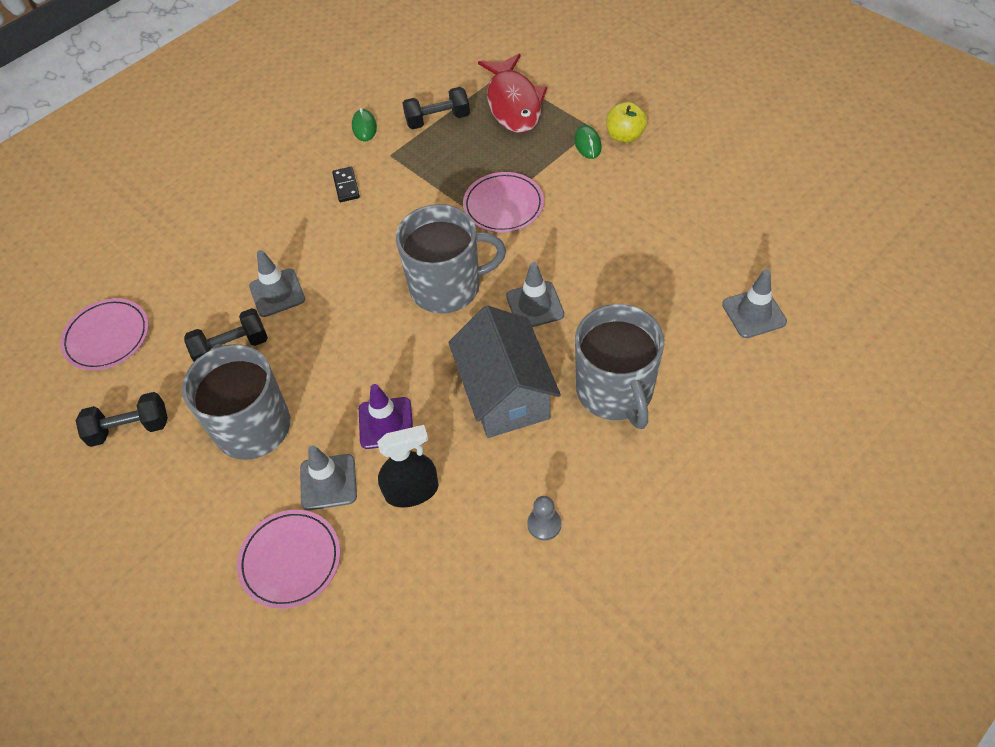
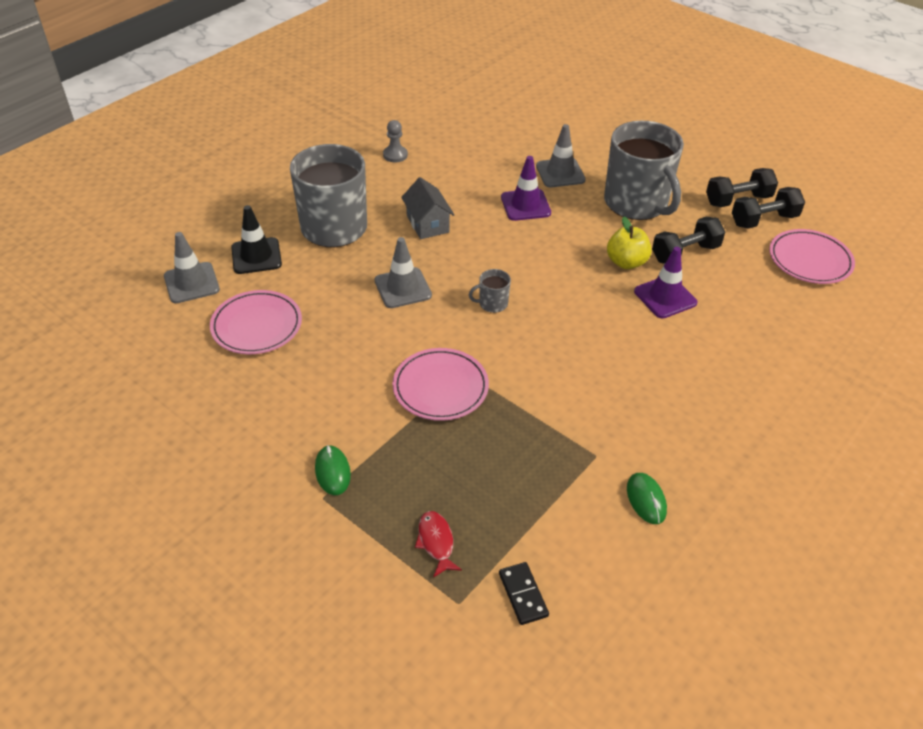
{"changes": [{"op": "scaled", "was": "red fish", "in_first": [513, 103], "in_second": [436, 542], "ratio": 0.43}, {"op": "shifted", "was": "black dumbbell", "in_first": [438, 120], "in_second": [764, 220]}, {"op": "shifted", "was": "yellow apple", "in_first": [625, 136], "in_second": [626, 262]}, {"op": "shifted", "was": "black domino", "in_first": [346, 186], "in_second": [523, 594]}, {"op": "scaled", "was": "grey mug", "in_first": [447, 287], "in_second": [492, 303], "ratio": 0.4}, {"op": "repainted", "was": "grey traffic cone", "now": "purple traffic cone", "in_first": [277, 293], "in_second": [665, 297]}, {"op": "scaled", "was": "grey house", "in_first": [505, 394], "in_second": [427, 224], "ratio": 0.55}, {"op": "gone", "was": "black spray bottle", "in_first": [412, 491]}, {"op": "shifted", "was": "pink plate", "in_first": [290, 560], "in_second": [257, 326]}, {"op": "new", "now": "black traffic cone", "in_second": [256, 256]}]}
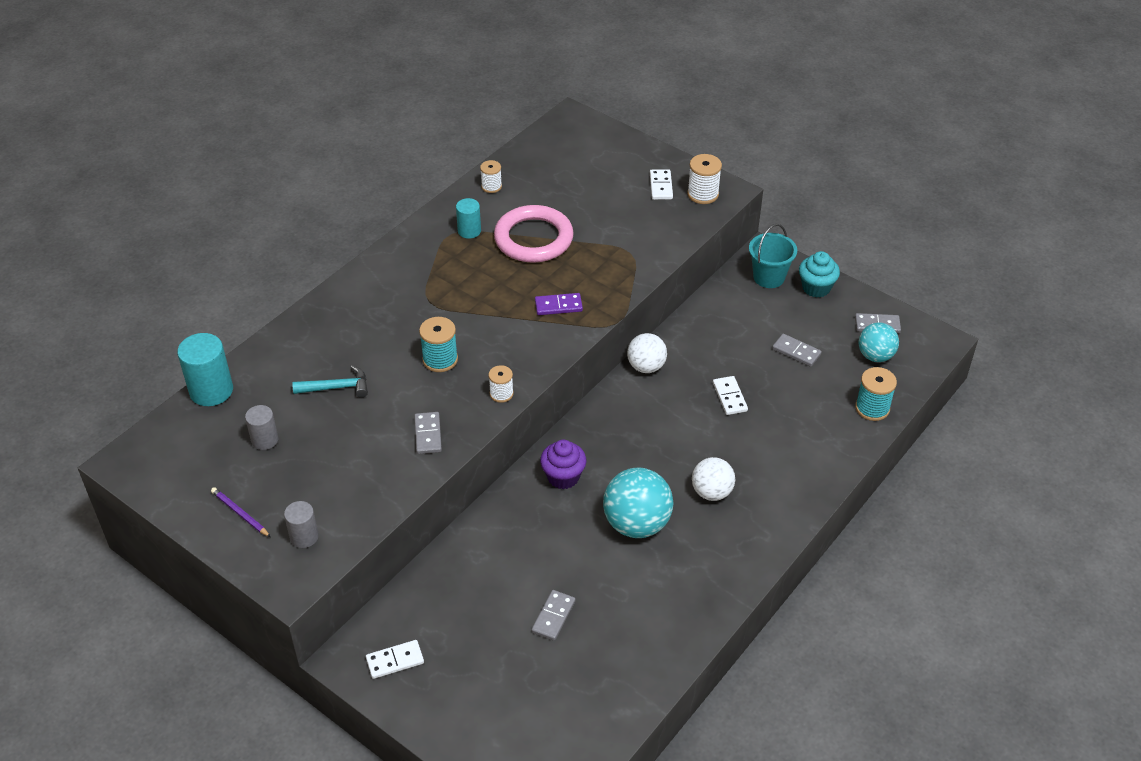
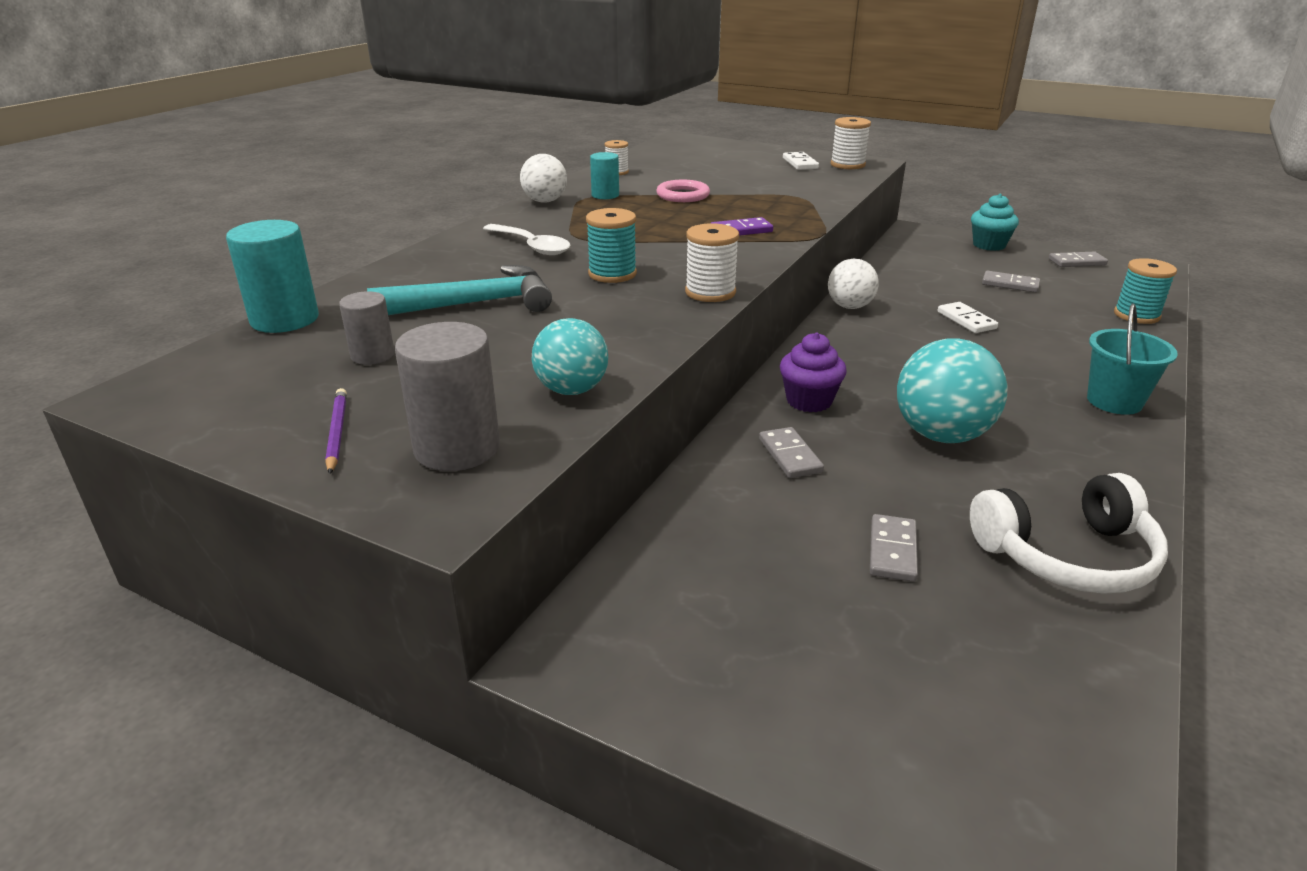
{"changes": [{"op": "scaled", "was": "pink ring", "in_first": [533, 238], "in_second": [683, 195], "ratio": 0.57}, {"op": "shifted", "was": "turquoise bucket", "in_first": [769, 277], "in_second": [1114, 401]}, {"op": "shifted", "was": "turquoise ball", "in_first": [875, 356], "in_second": [572, 390]}, {"op": "scaled", "was": "turquoise hammer", "in_first": [337, 387], "in_second": [475, 304], "ratio": 1.61}, {"op": "scaled", "was": "white spool", "in_first": [501, 394], "in_second": [710, 292], "ratio": 1.52}, {"op": "shifted", "was": "grey domino", "in_first": [428, 434], "in_second": [790, 455]}, {"op": "shifted", "was": "white ball", "in_first": [711, 492], "in_second": [545, 201]}, {"op": "rotated", "was": "purple pencil", "in_first": [240, 513], "in_second": [337, 433], "clockwise": 45}, {"op": "scaled", "was": "grey cylinder", "in_first": [304, 537], "in_second": [457, 448], "ratio": 1.66}, {"op": "gone", "was": "white domino", "in_first": [395, 661]}, {"op": "new", "now": "white spoon", "in_second": [531, 246]}, {"op": "new", "now": "white headphones", "in_second": [1067, 555]}]}
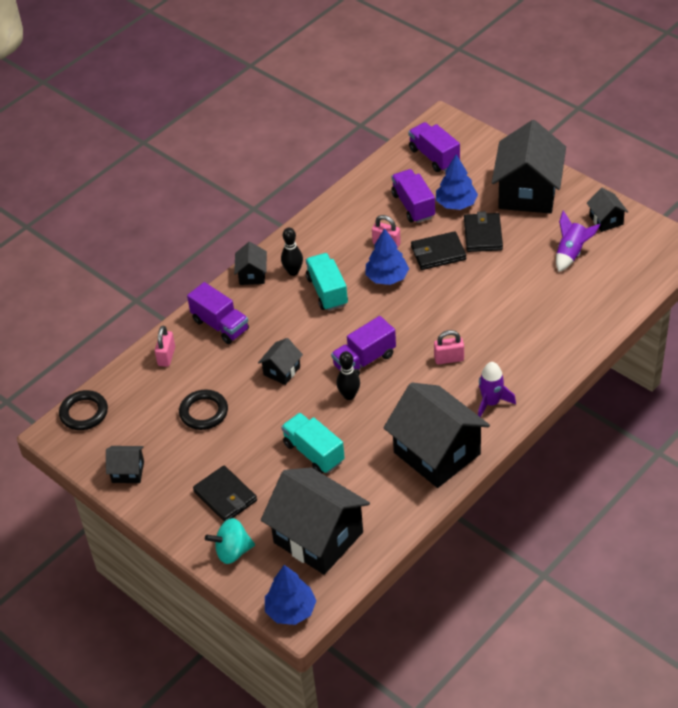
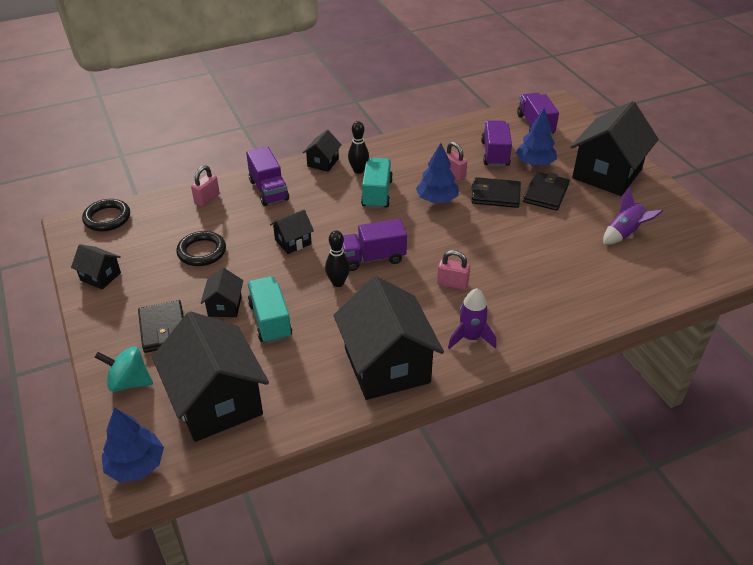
{"changes": [{"op": "shifted", "was": "black house", "in_first": [606, 220], "in_second": [225, 306]}]}
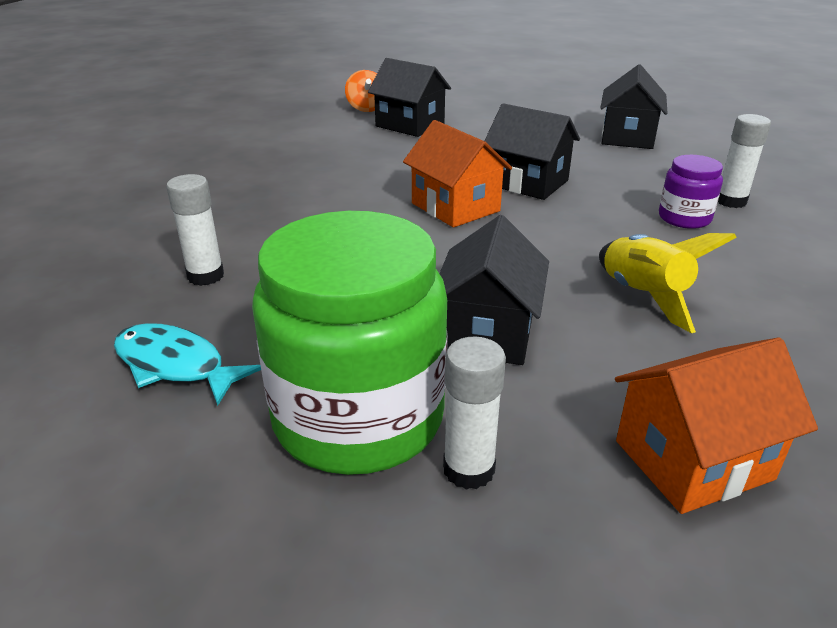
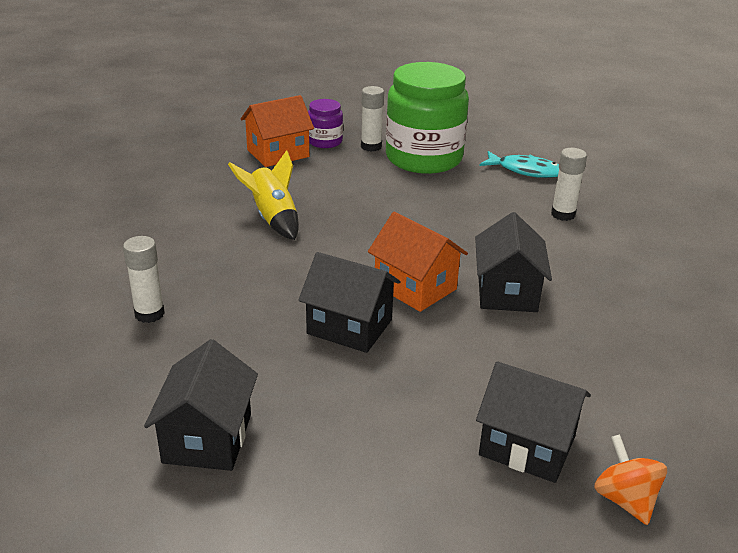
{"changes": [{"op": "shifted", "was": "purple jar", "in_first": [684, 218], "in_second": [325, 141]}, {"op": "shifted", "was": "black house", "in_first": [487, 332], "in_second": [507, 292]}]}
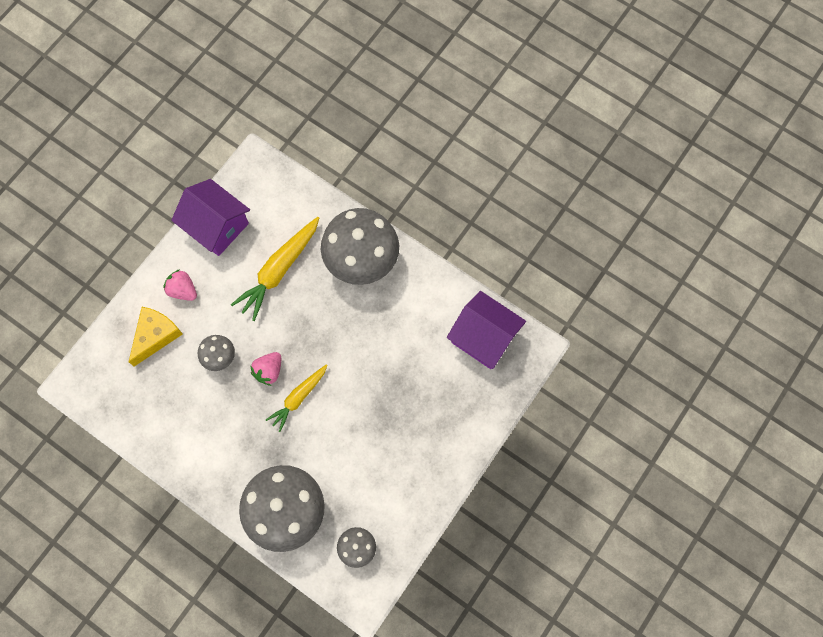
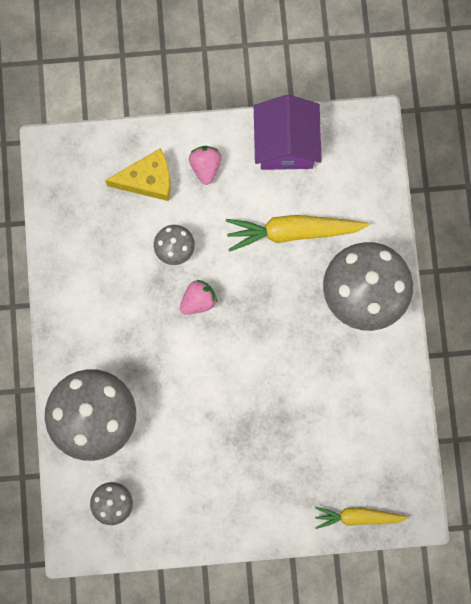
{"changes": [{"op": "gone", "was": "purple house", "in_first": [484, 337]}, {"op": "rotated", "was": "pink strawberry", "in_first": [269, 371], "in_second": [198, 301], "clockwise": 150}, {"op": "shifted", "was": "yellow carrot", "in_first": [298, 398], "in_second": [358, 517]}]}
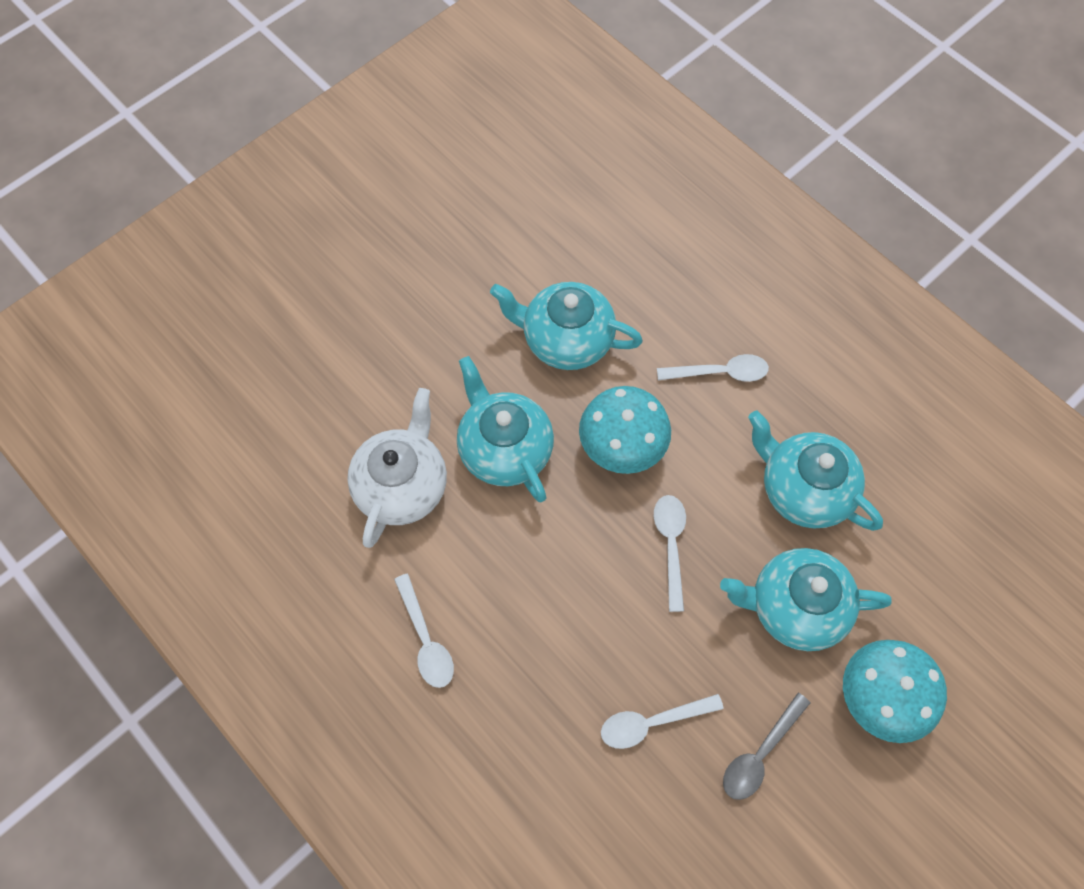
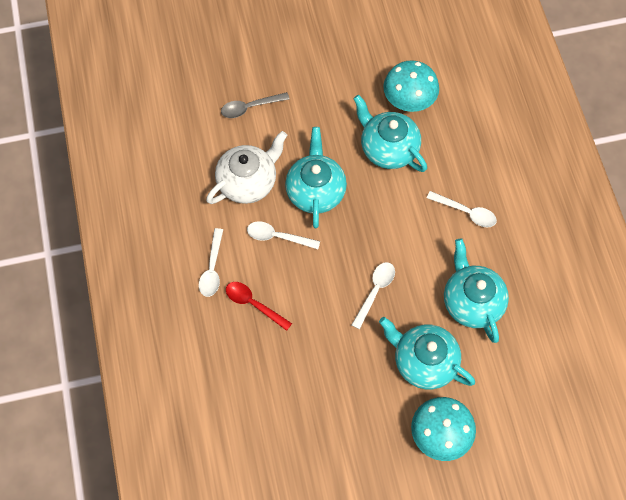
{"changes": [{"op": "shifted", "was": "turquoise mushroom", "in_first": [622, 446], "in_second": [409, 100]}, {"op": "shifted", "was": "grey spoon", "in_first": [760, 754], "in_second": [250, 107]}, {"op": "shifted", "was": "white spoon", "in_first": [652, 722], "in_second": [278, 237]}, {"op": "new", "now": "red spoon", "in_second": [253, 304]}]}
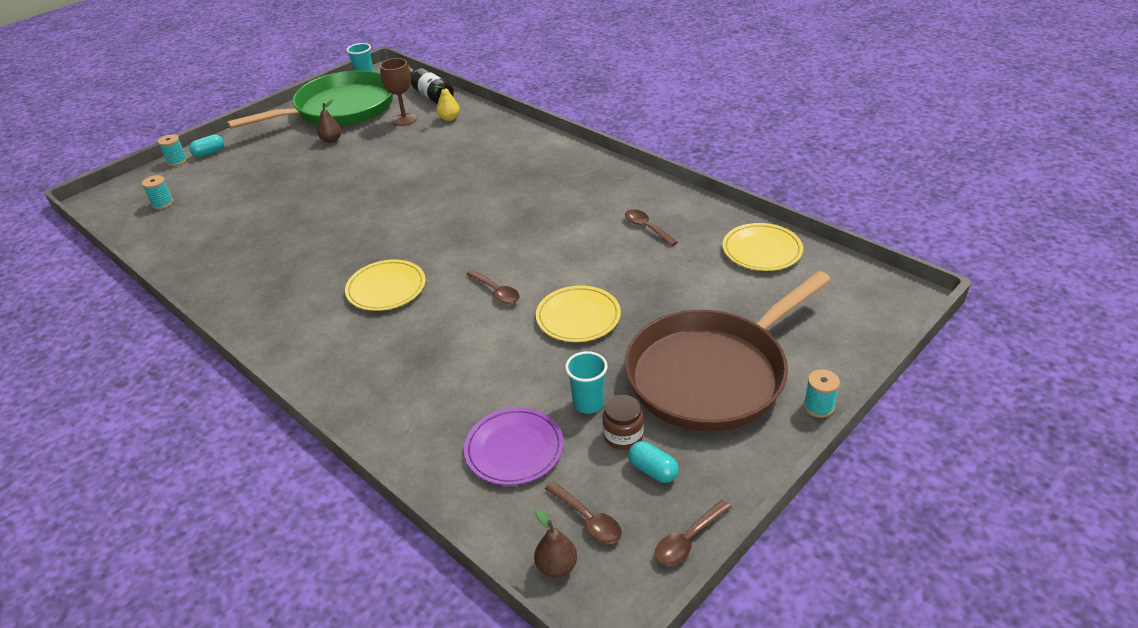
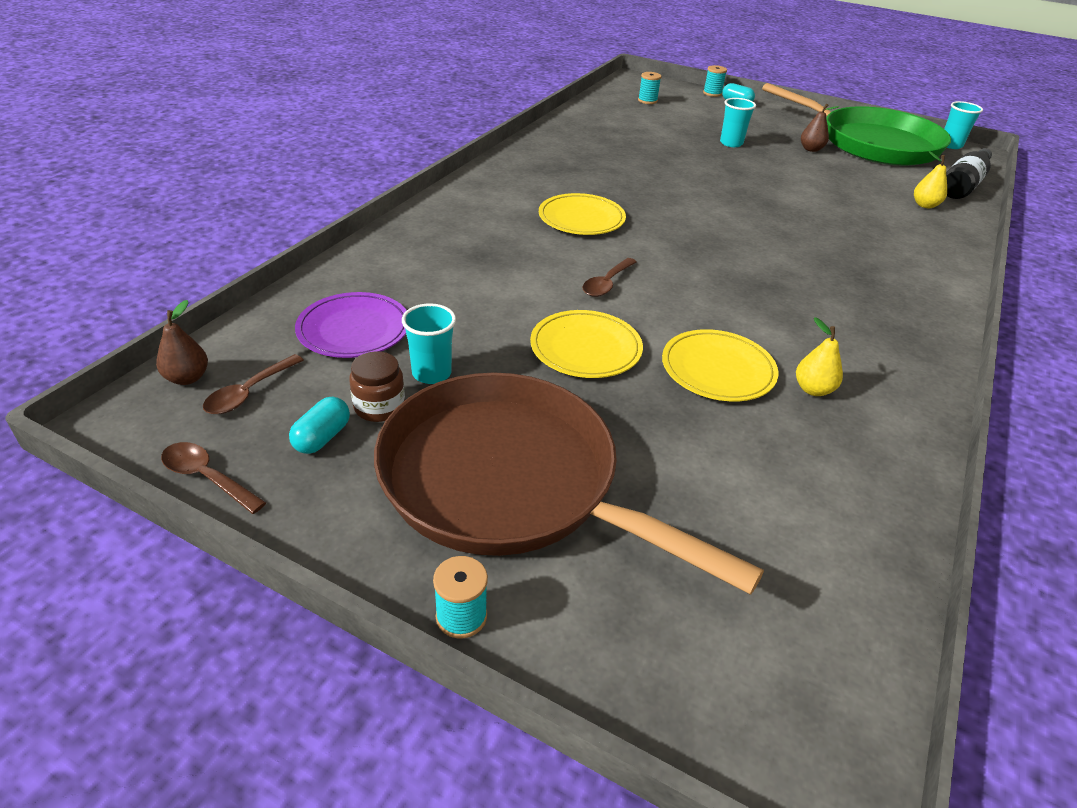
{"changes": [{"op": "gone", "was": "brown goblet", "in_first": [404, 119]}, {"op": "swapped", "was": "brown spoon", "now": "yellow pear", "in_first": [646, 228], "in_second": [813, 389]}, {"op": "shifted", "was": "yellow plate", "in_first": [762, 250], "in_second": [718, 370]}, {"op": "new", "now": "turquoise cup", "in_second": [731, 143]}]}
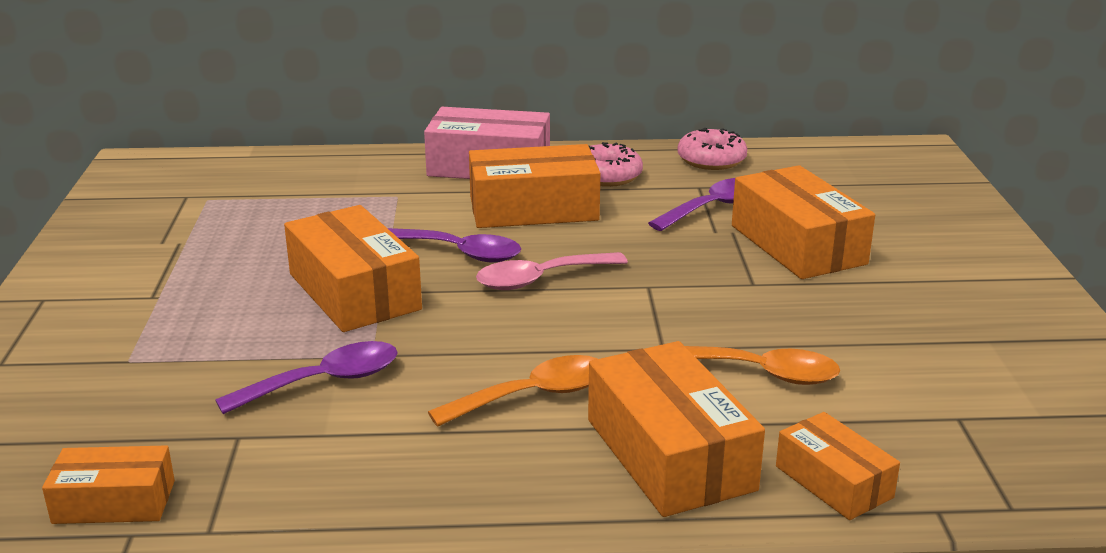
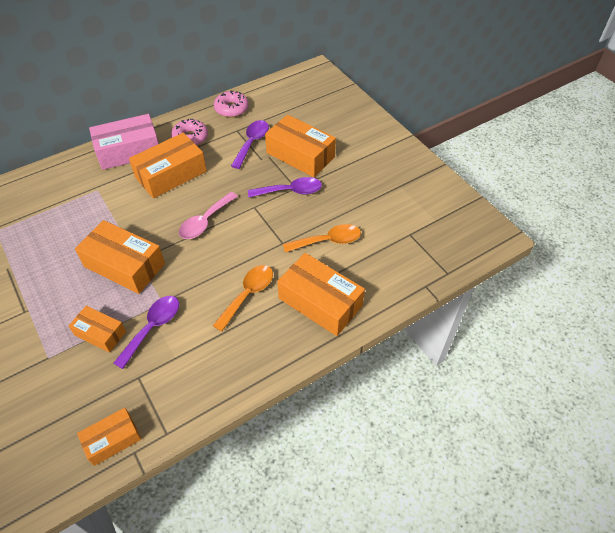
{"changes": [{"op": "shifted", "was": "purple spoon", "in_first": [461, 253], "in_second": [290, 191]}, {"op": "shifted", "was": "orange box", "in_first": [834, 482], "in_second": [100, 333]}]}
